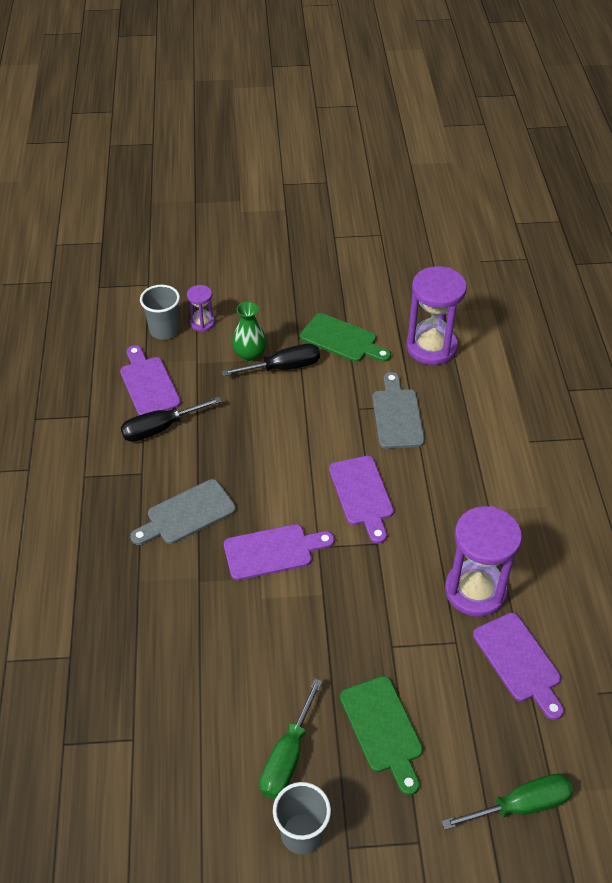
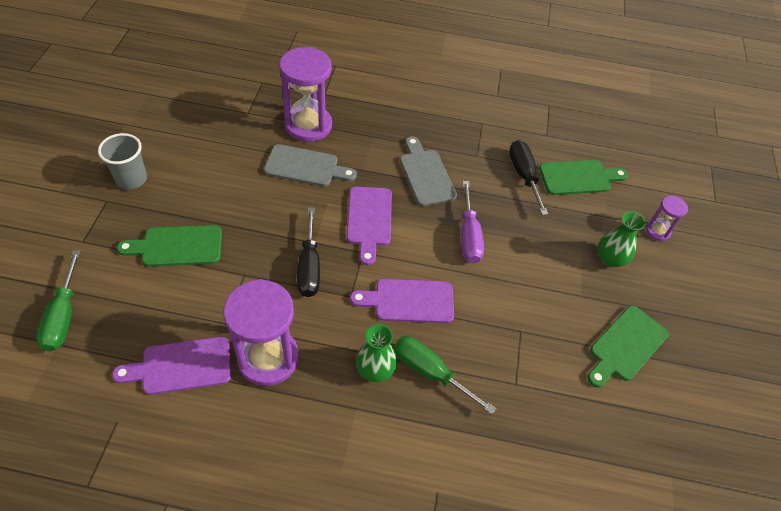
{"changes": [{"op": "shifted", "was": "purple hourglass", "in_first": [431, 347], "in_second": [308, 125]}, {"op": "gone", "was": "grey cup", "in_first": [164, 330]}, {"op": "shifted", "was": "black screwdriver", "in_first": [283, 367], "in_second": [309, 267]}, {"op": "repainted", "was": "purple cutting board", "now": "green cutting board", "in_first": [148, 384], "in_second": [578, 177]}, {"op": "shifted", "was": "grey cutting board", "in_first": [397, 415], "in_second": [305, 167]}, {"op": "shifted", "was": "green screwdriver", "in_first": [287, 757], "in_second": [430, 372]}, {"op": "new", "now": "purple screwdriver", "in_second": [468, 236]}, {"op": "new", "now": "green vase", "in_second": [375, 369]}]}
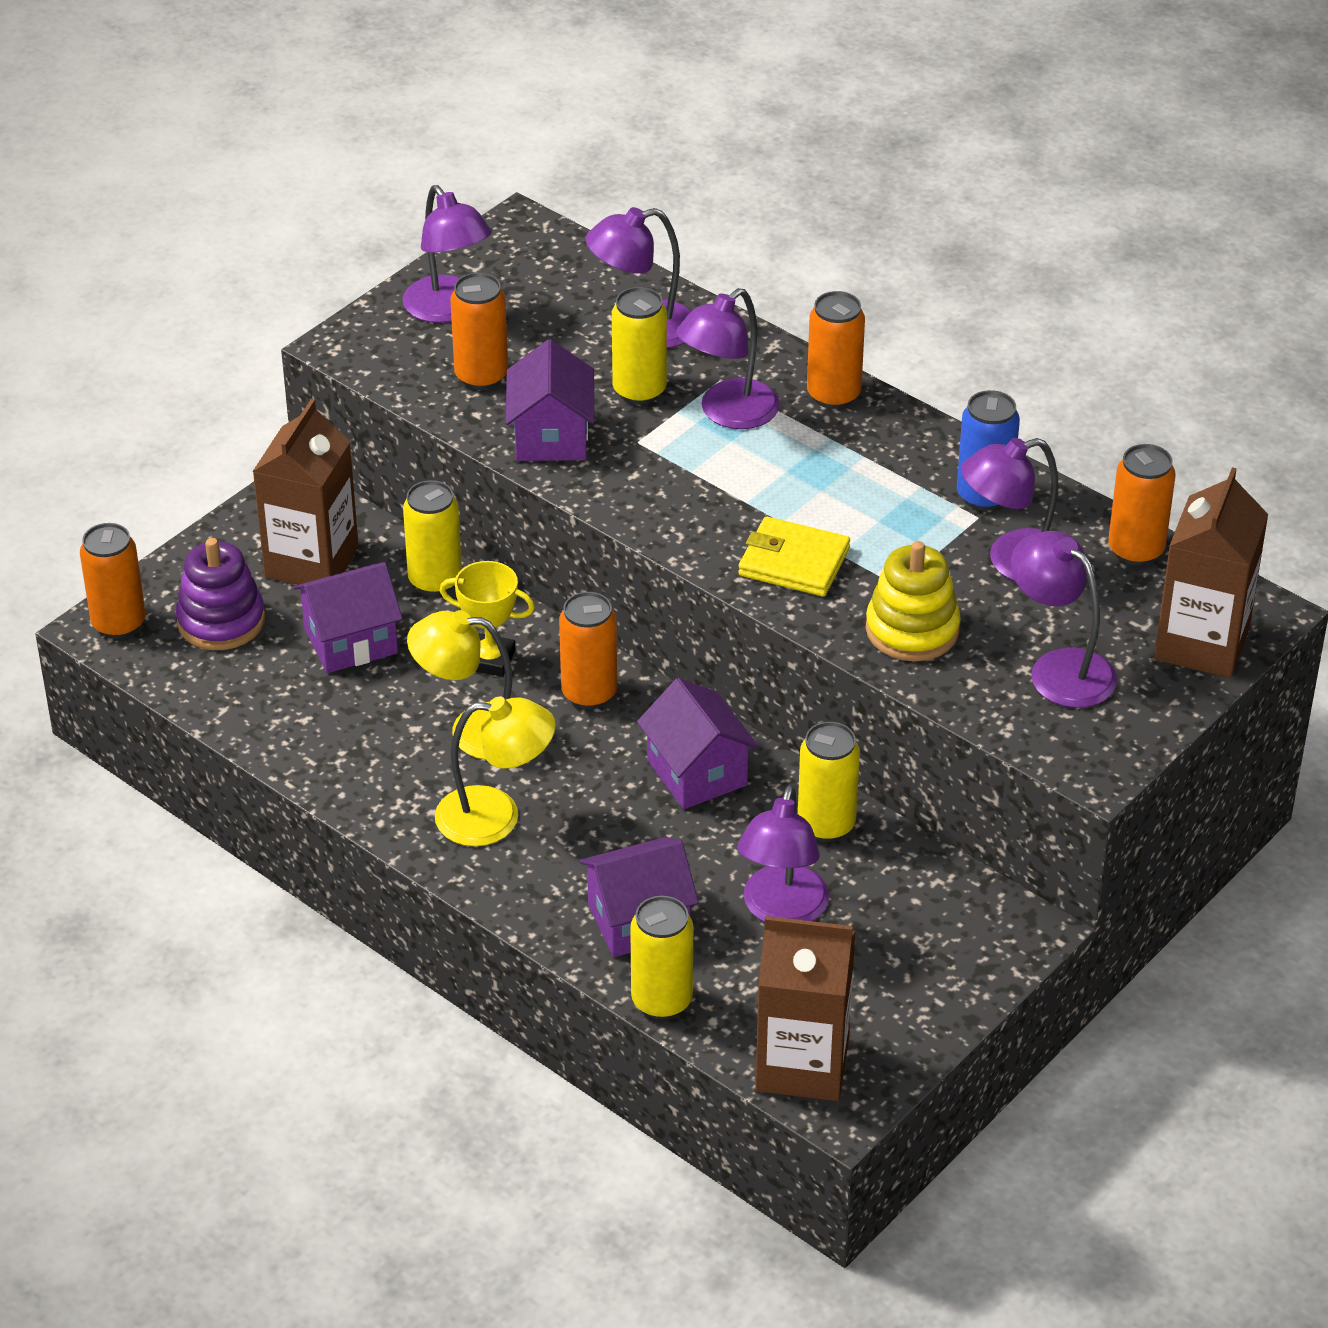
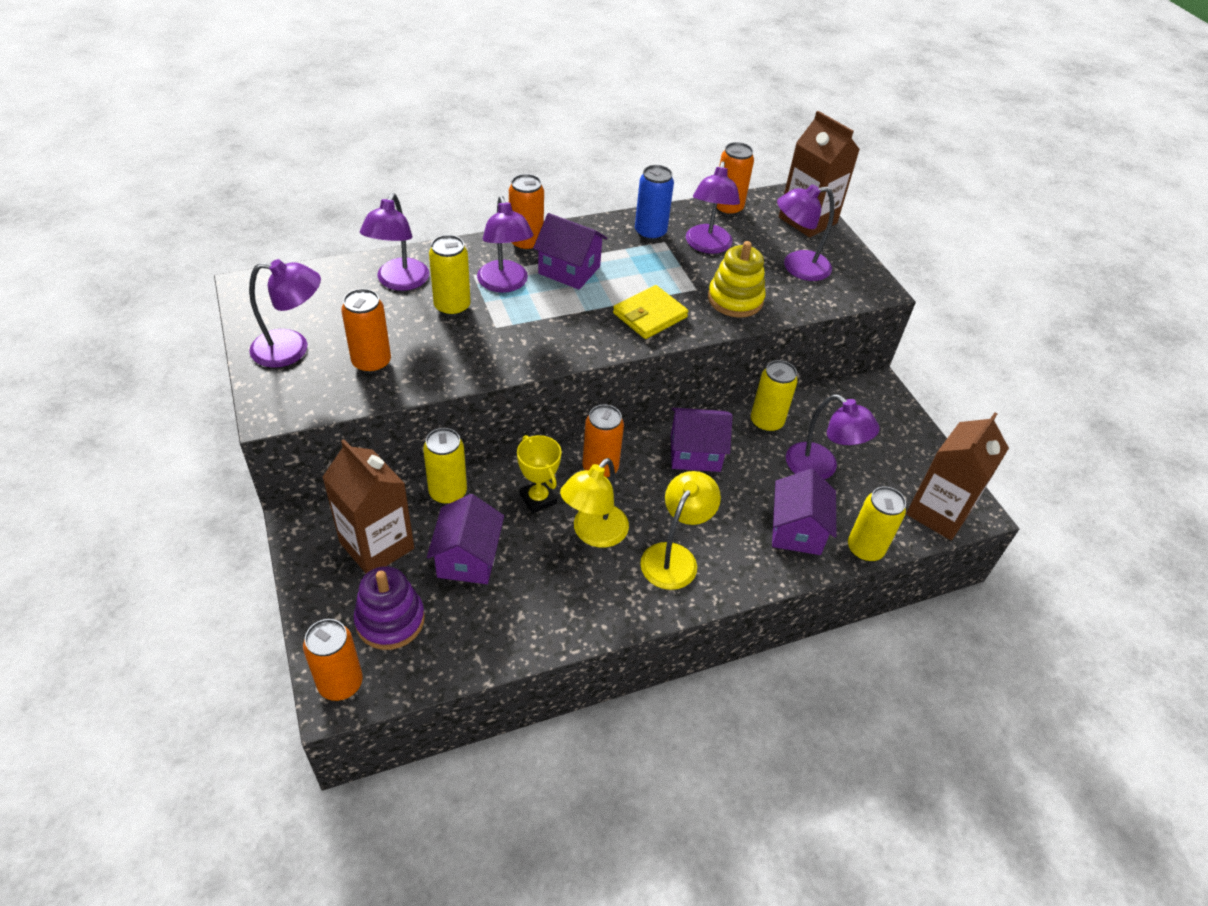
{"changes": [{"op": "shifted", "was": "purple house", "in_first": [551, 437], "in_second": [569, 270]}, {"op": "rotated", "was": "yellow trophy", "in_first": [490, 660], "in_second": [538, 499], "clockwise": -75}]}
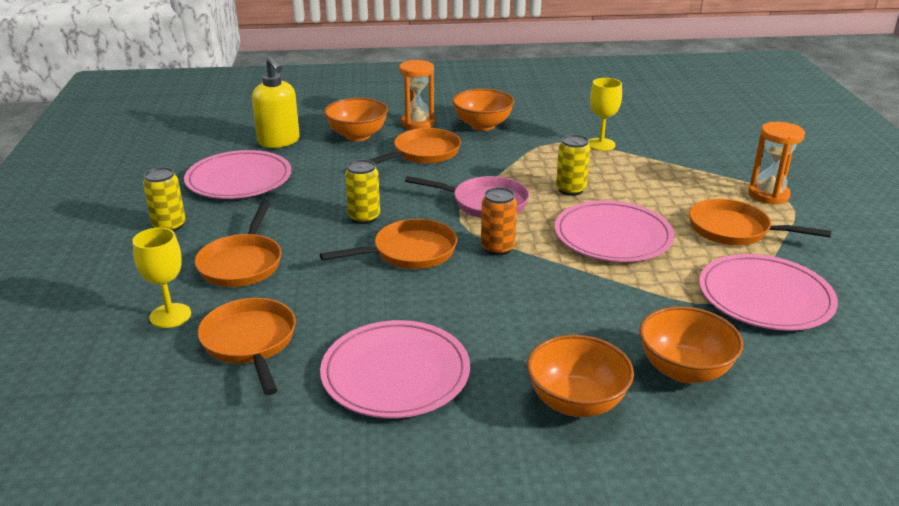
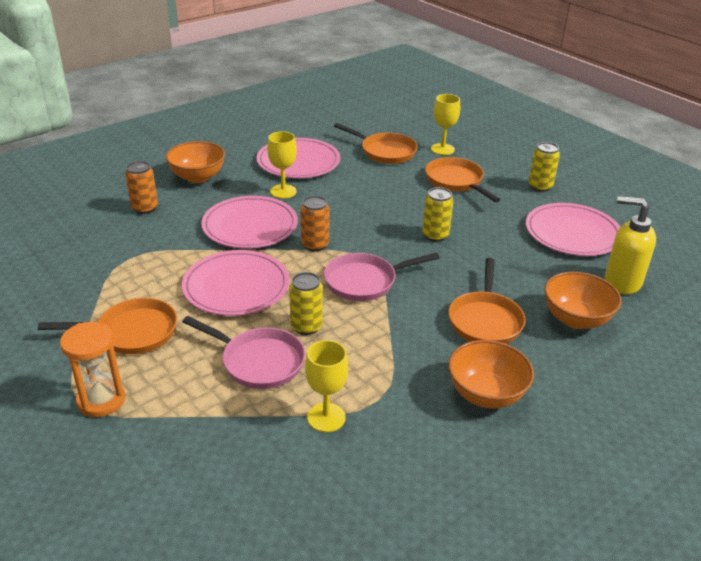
{"changes": [{"op": "gone", "was": "orange hourglass", "in_first": [417, 123]}, {"op": "gone", "was": "orange pan", "in_first": [409, 252]}, {"op": "shifted", "was": "pink plate", "in_first": [765, 297], "in_second": [250, 226]}, {"op": "swapped", "was": "orange bowl", "now": "orange can", "in_first": [684, 370], "in_second": [145, 208]}, {"op": "new", "now": "yellow goblet", "in_second": [283, 191]}, {"op": "new", "now": "pink pan", "in_second": [258, 362]}]}
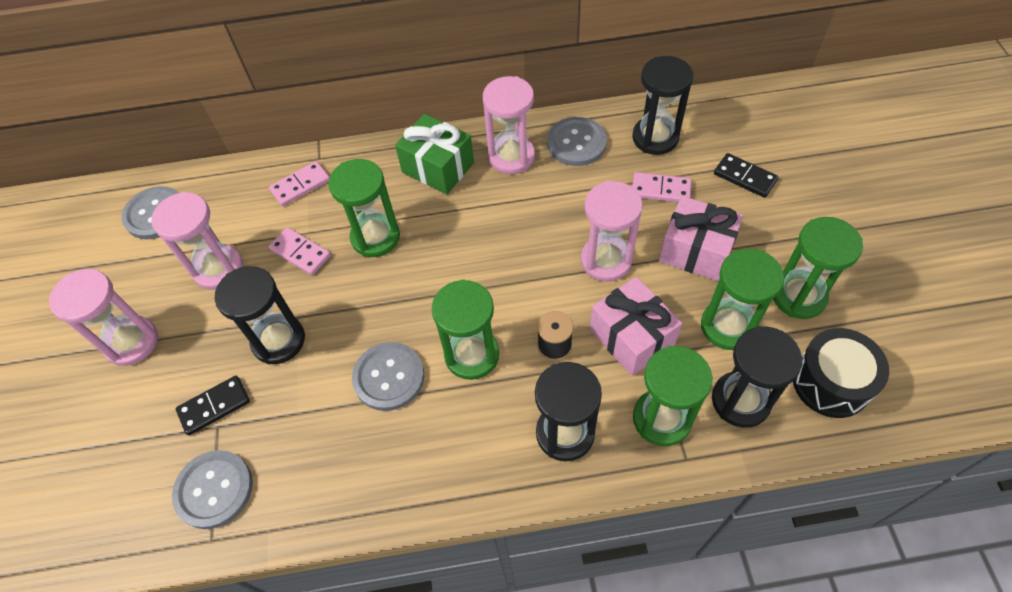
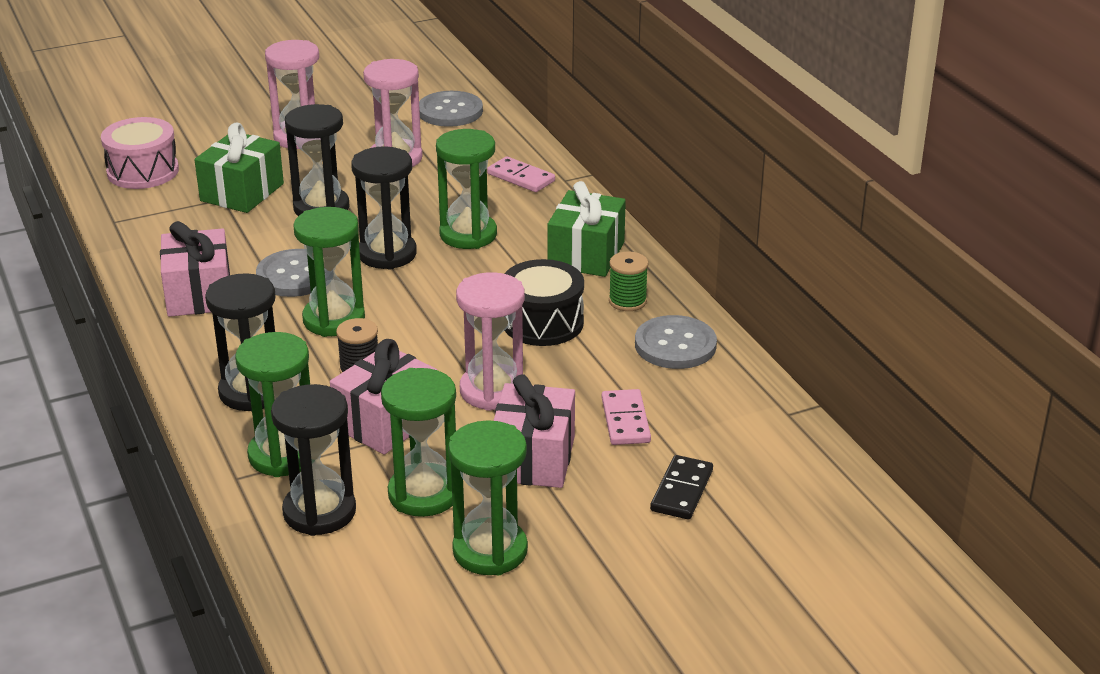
{"changes": [{"op": "shifted", "was": "black hourglass", "in_first": [655, 138], "in_second": [387, 254]}, {"op": "swapped", "was": "pink hourglass", "now": "green spool", "in_first": [511, 157], "in_second": [627, 301]}, {"op": "gone", "was": "pink domino", "in_first": [300, 253]}, {"op": "shifted", "was": "black drum", "in_first": [831, 382], "in_second": [543, 323]}, {"op": "swapped", "was": "black domino", "now": "green gift", "in_first": [214, 406], "in_second": [242, 192]}, {"op": "gone", "was": "grey button", "in_first": [214, 489]}, {"op": "new", "now": "pink drum", "in_second": [143, 171]}, {"op": "new", "now": "pink gift", "in_second": [199, 294]}]}
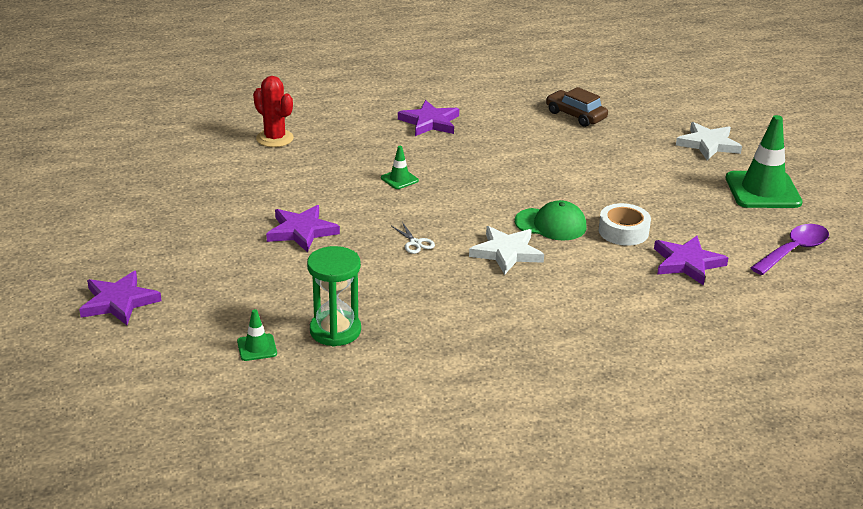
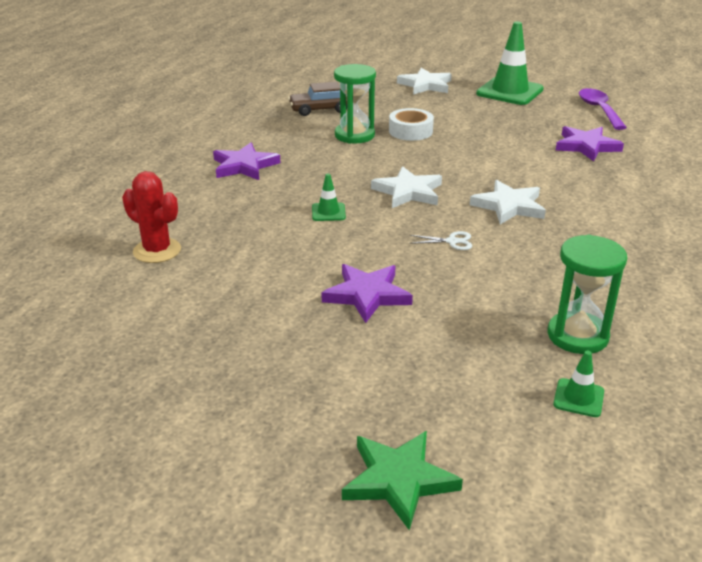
{"changes": [{"op": "rotated", "was": "red cactus", "in_first": [275, 138], "in_second": [157, 251], "clockwise": 45}, {"op": "gone", "was": "green cap", "in_first": [551, 224]}, {"op": "shifted", "was": "white tape", "in_first": [623, 231], "in_second": [410, 131]}, {"op": "repainted", "was": "purple star", "now": "green star", "in_first": [119, 302], "in_second": [398, 480]}, {"op": "new", "now": "green hourglass", "in_second": [354, 135]}, {"op": "new", "now": "white star", "in_second": [408, 192]}]}
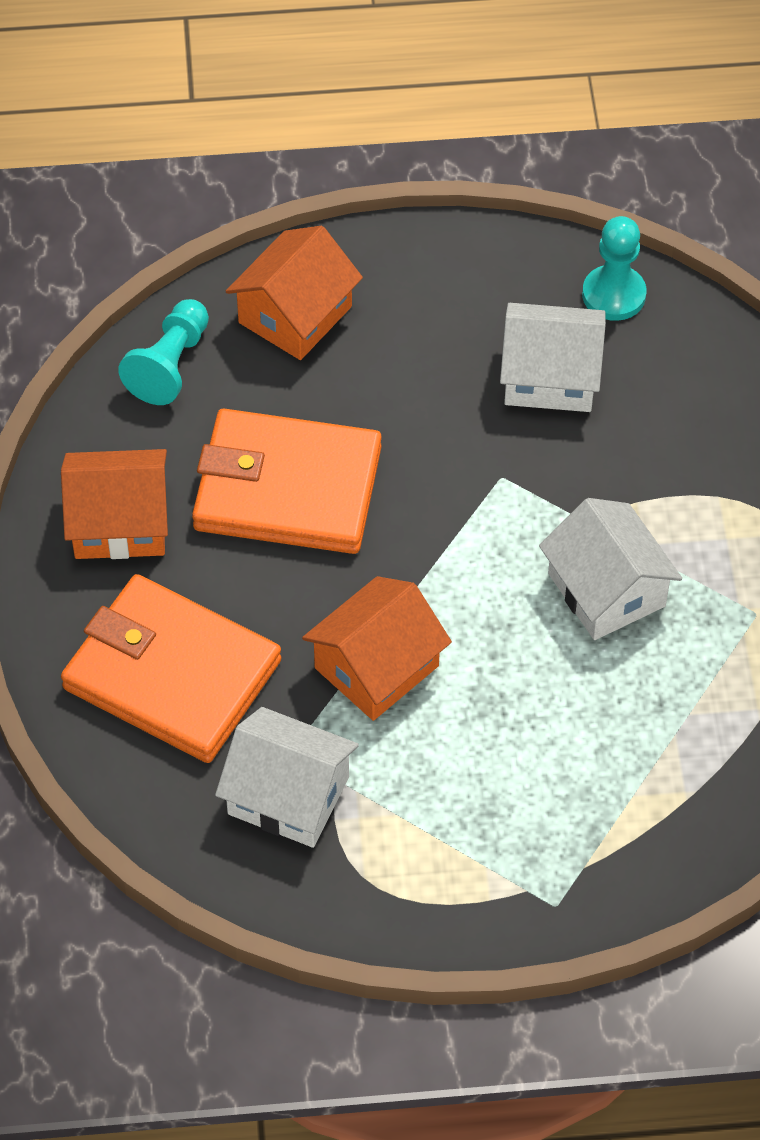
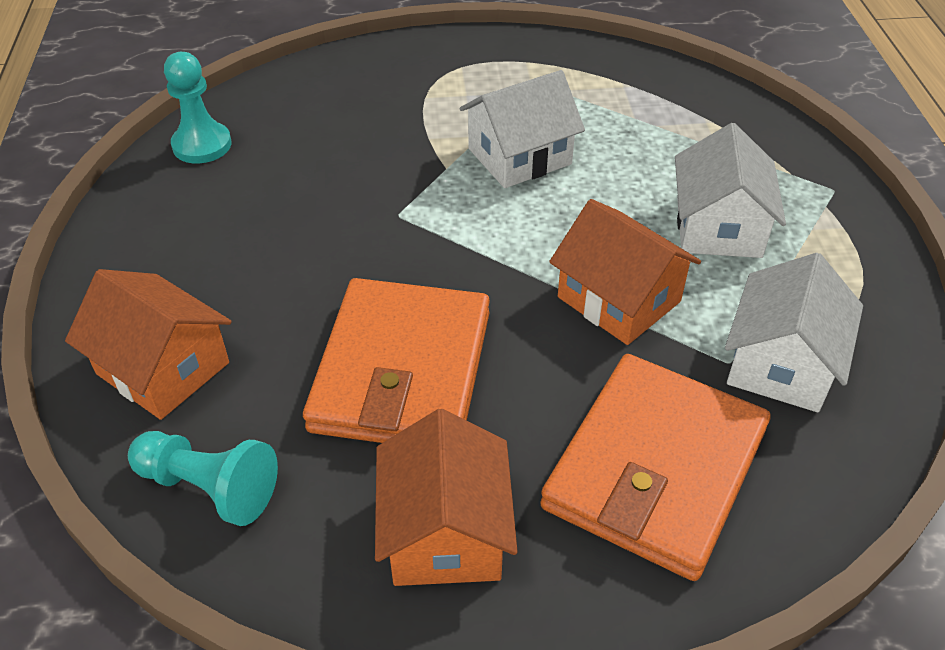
{"changes": [{"op": "shifted", "was": "white house", "in_first": [550, 376], "in_second": [718, 227]}]}
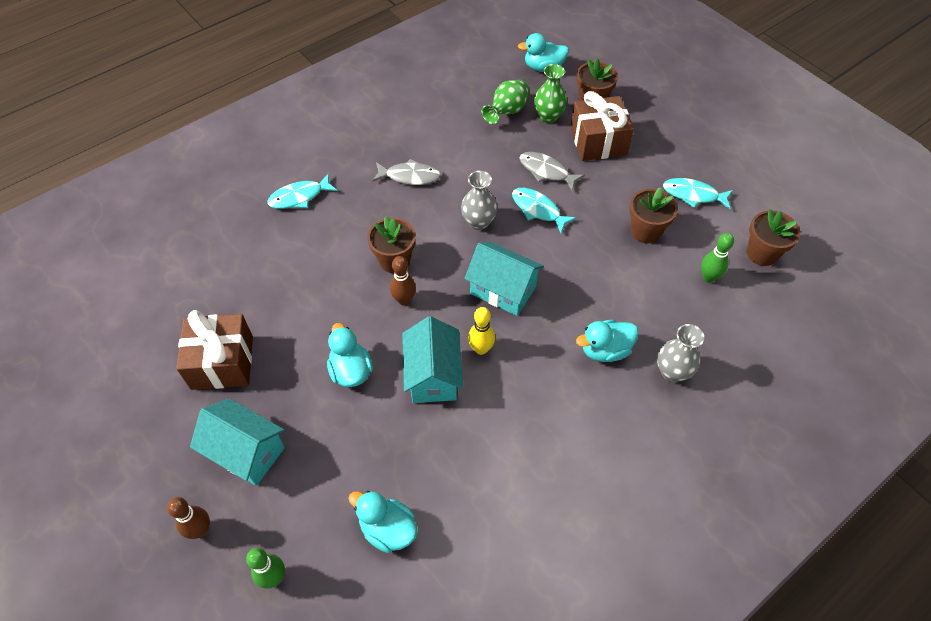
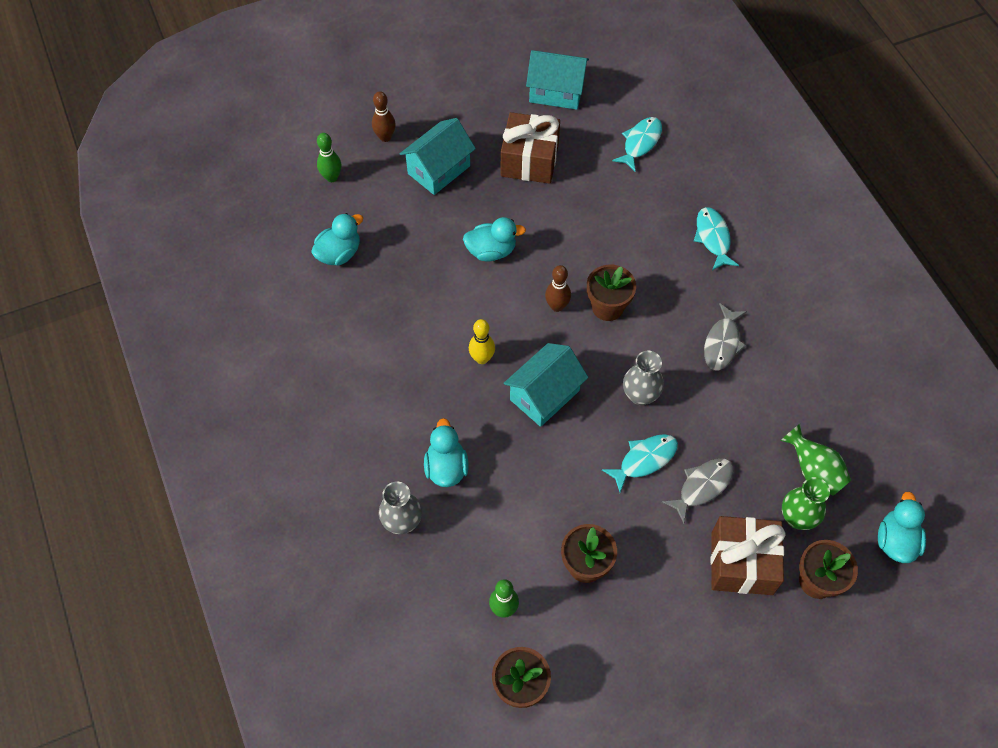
{"changes": [{"op": "shifted", "was": "turquoise fish", "in_first": [693, 195], "in_second": [640, 143]}, {"op": "shifted", "was": "turquoise house", "in_first": [433, 375], "in_second": [556, 92]}]}
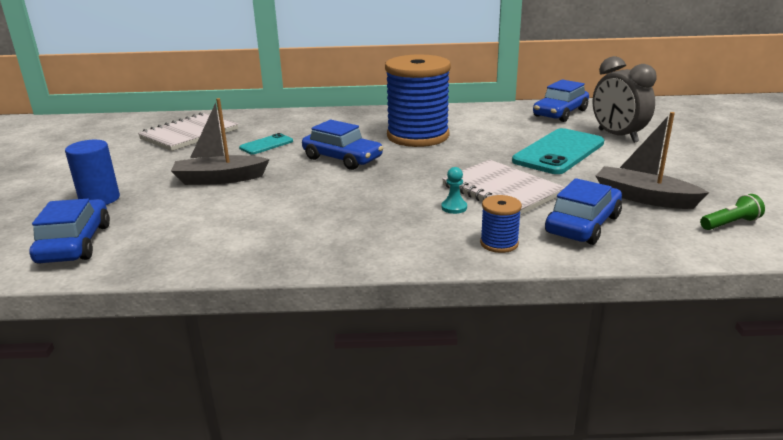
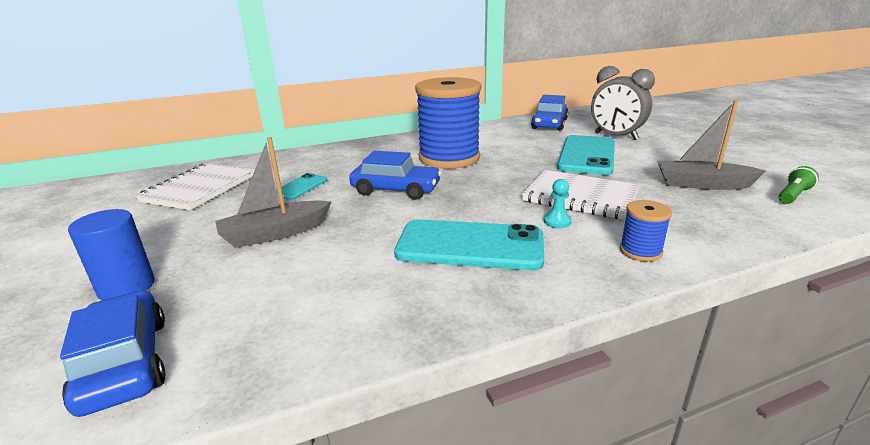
{"changes": [{"op": "gone", "was": "blue car", "in_first": [583, 224]}, {"op": "new", "now": "turquoise phone", "in_second": [470, 246]}]}
